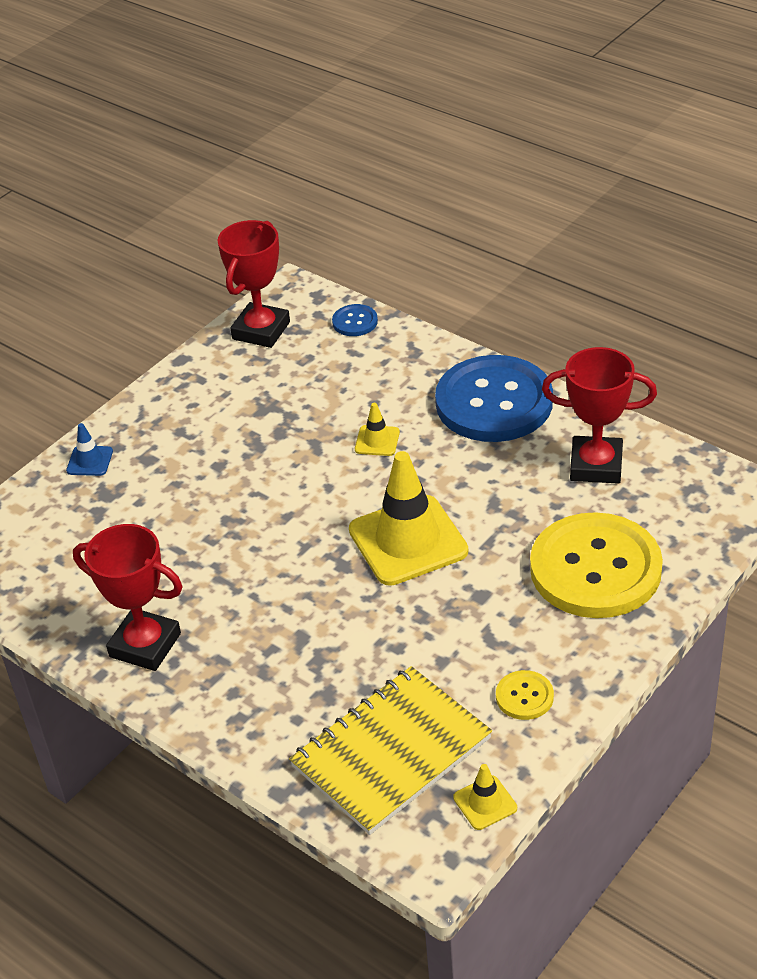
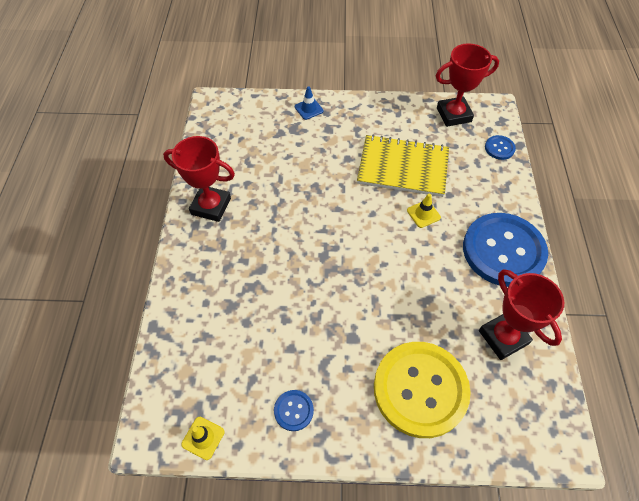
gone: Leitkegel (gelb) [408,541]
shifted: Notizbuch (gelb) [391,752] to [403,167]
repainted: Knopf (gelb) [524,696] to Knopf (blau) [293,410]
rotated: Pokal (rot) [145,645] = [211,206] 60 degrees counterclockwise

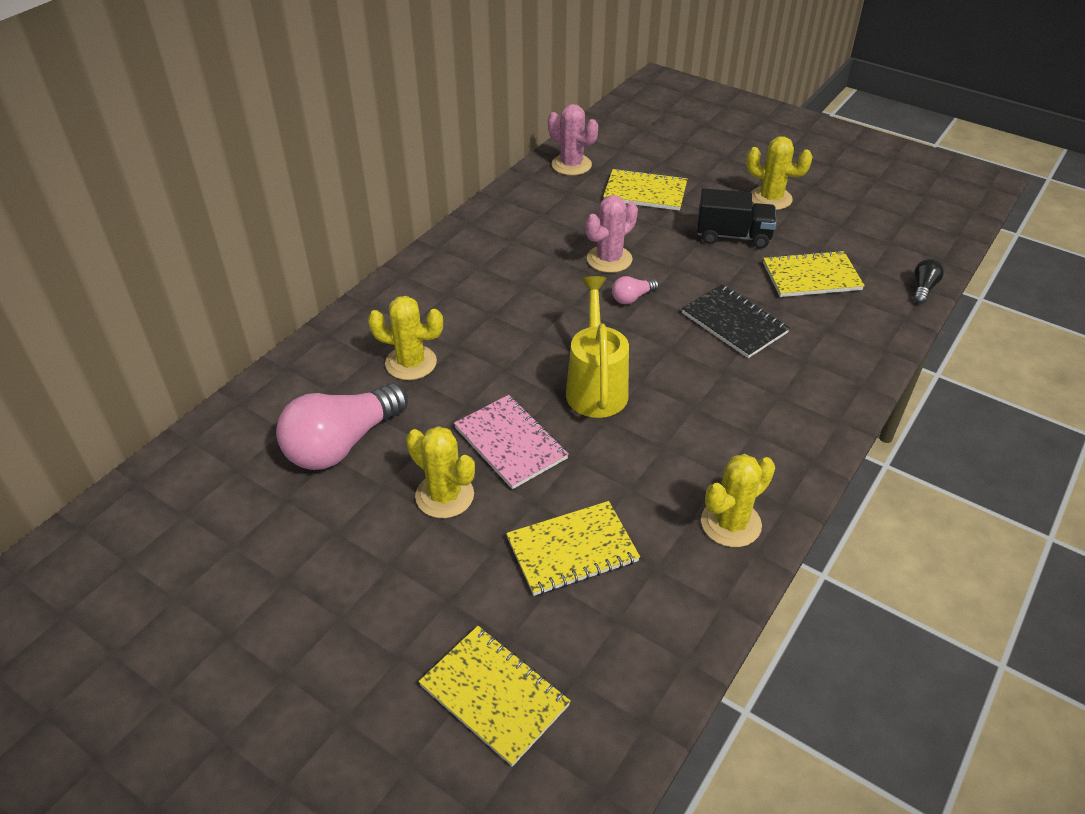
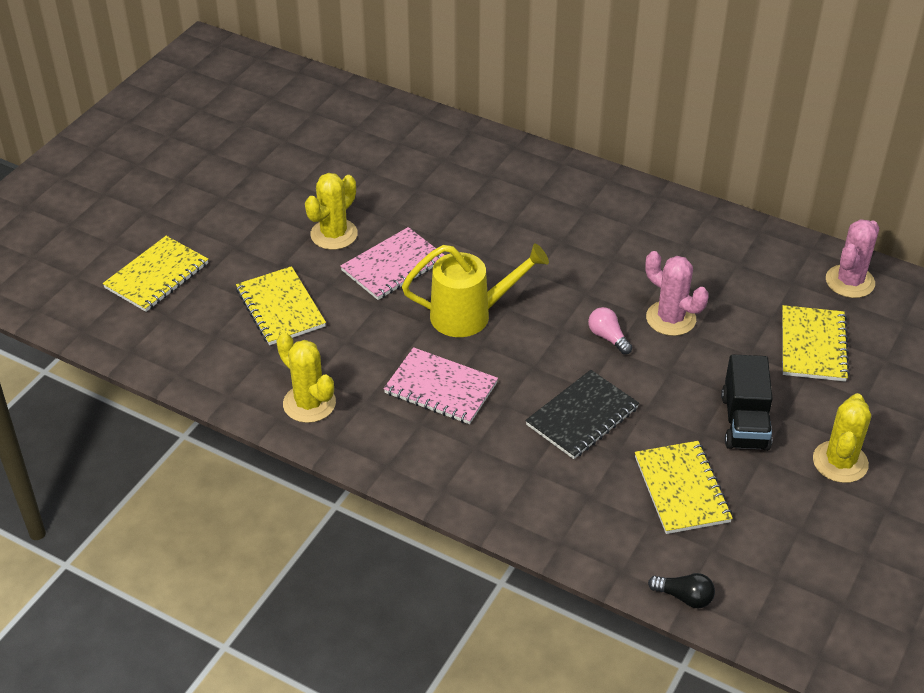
gone: Kaktus (gelb) [411,363]; Glühbirne (rosa) [342,444]
new: Notizbuch (rosa) [440,388]

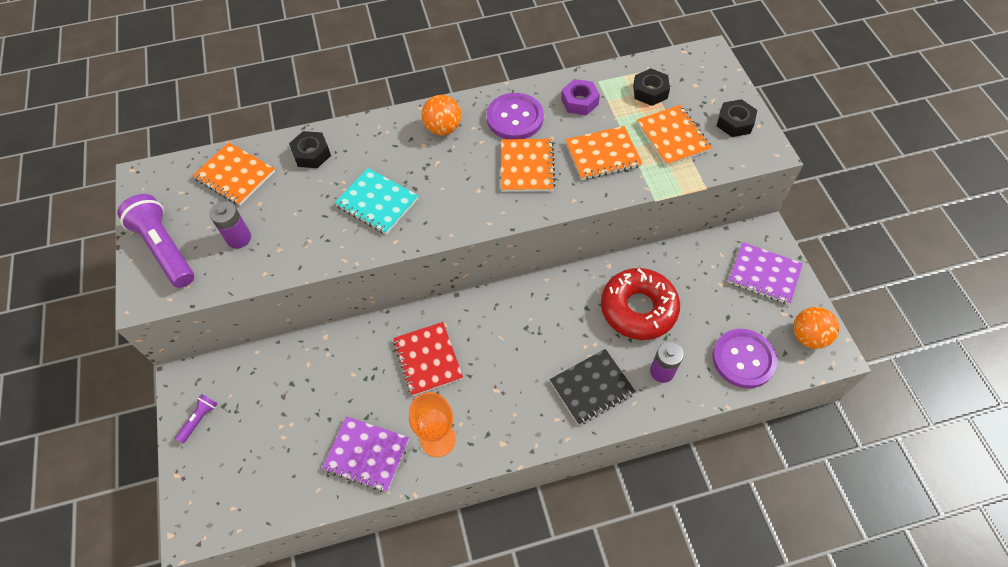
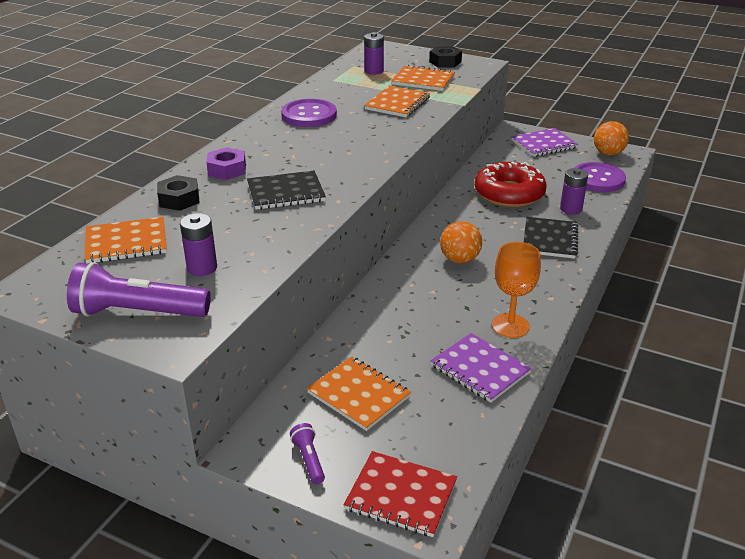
shifted: Sechskantmutter (lila) [579,102] to [227,170]; Ball (orange) [443,128] to [459,259]; Notizbuch (orange) [527,167] to [358,395]; Notizbuch (rot) [428,359] to [401,495]
swapped: Sechskantmutter (schwarz) [650,91] to Batterie (lila) [373,71]
repainted: Notizbuch (türkis) [377,202] to Notizbuch (schwarz) [286,192]
rotated: Notizbuch (lila) [367,454] = [480,369] 75 degrees clockwise

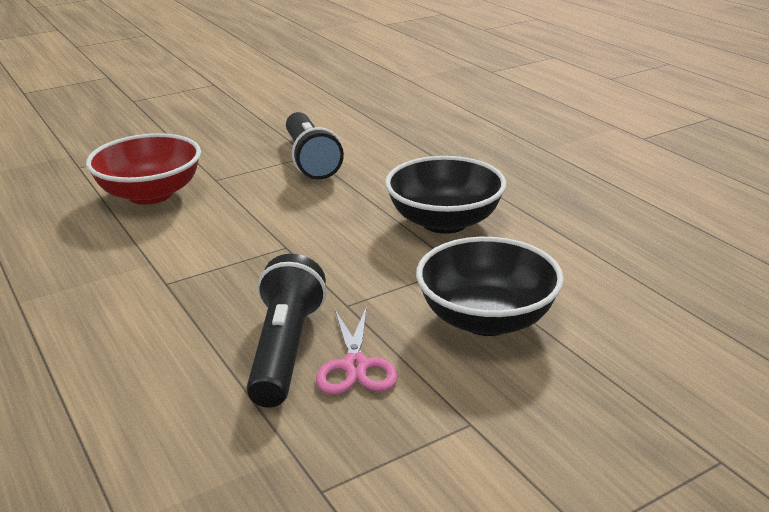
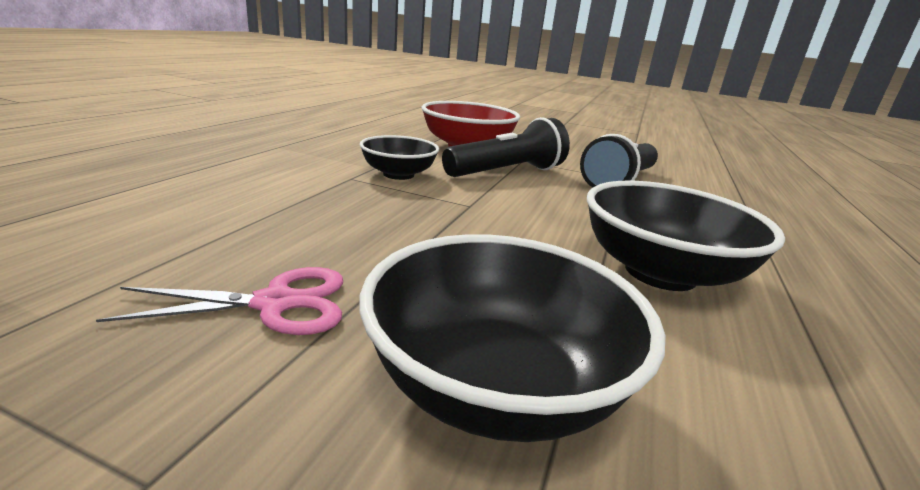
new: Schüssel (schwarz) [398,174]
shifted: Taschenlampe (schwarz) [285,350] to [507,172]
rotated: Schere (rosa) [355,366] = [275,303] 150 degrees counterclockwise

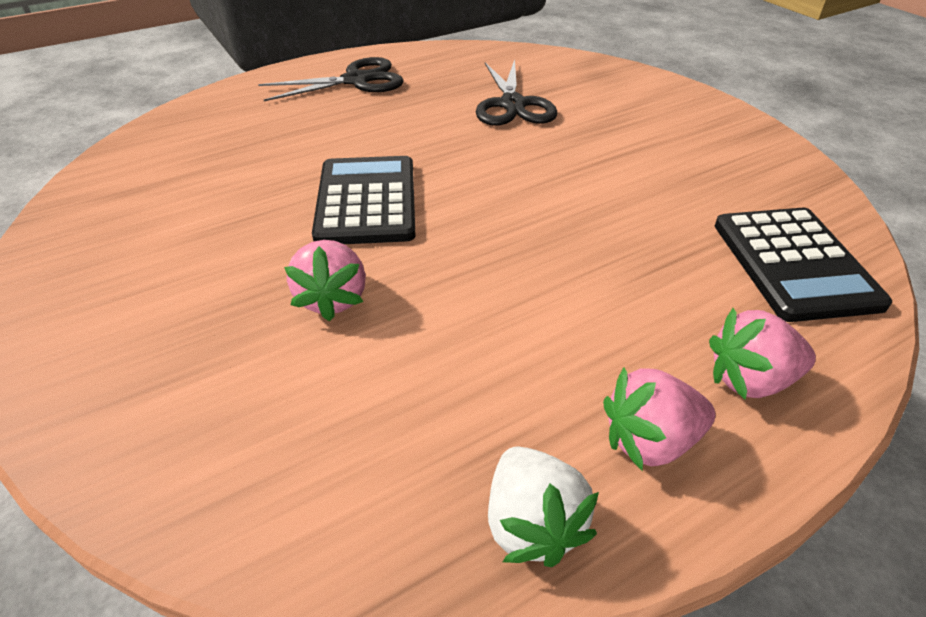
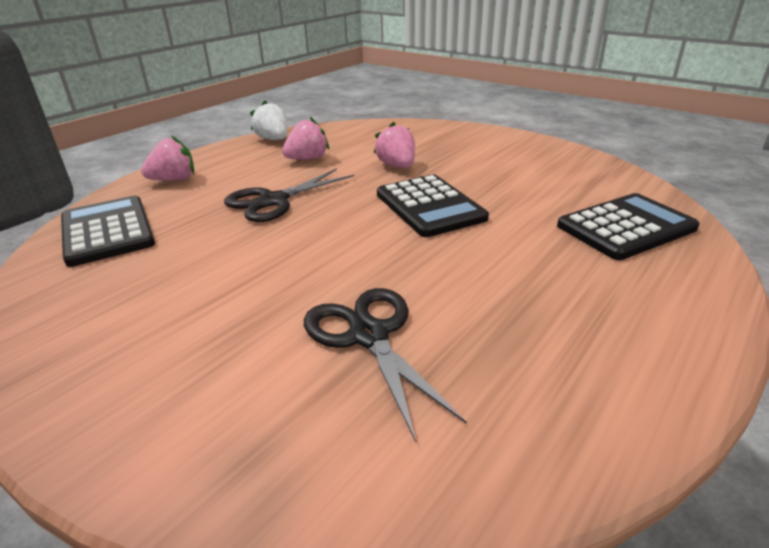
new: Taschenrechner (schwarz) [626,227]
shifted: Schere (schwarz) [356,80] to [274,201]; Erdbeere (rosa) [650,441] to [307,159]

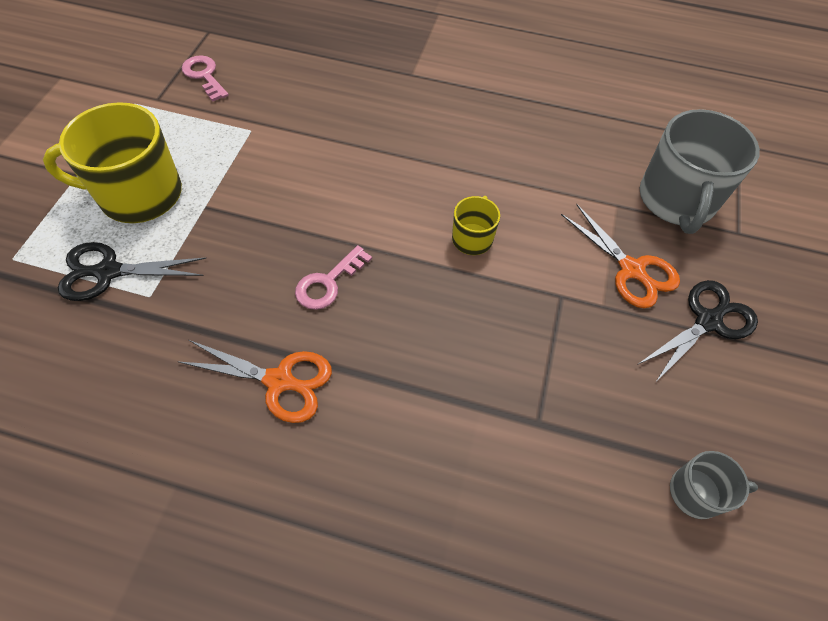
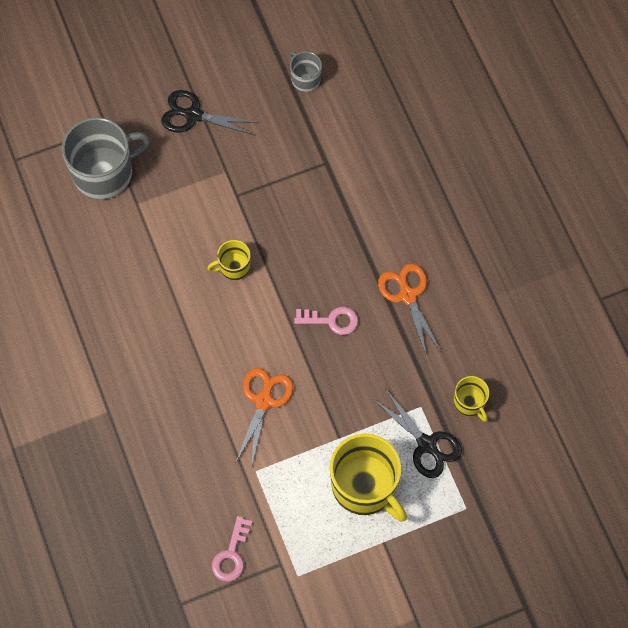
new: Tasse (gelb) [469,402]
shifted: Schere (orange) [632,270] to [264,400]

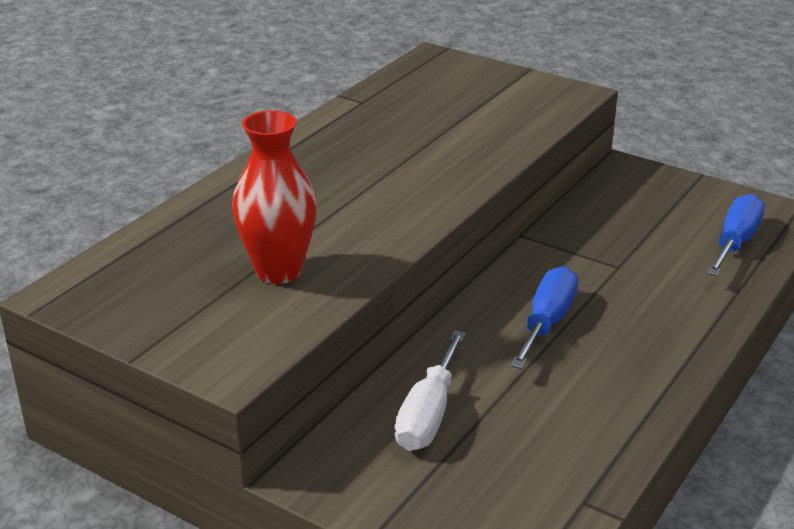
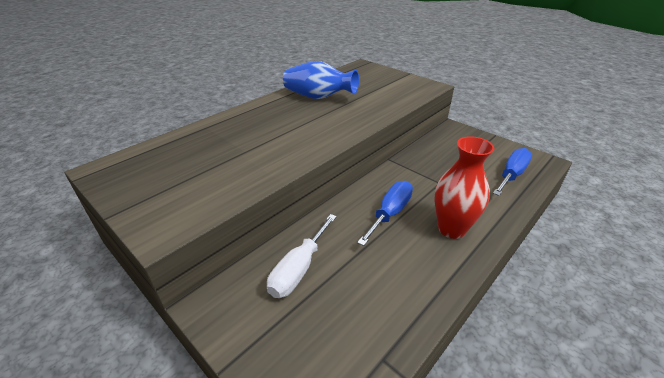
new: Vase (blau) [318,97]
shifted: Vase (rot) [278,271] to [451,229]

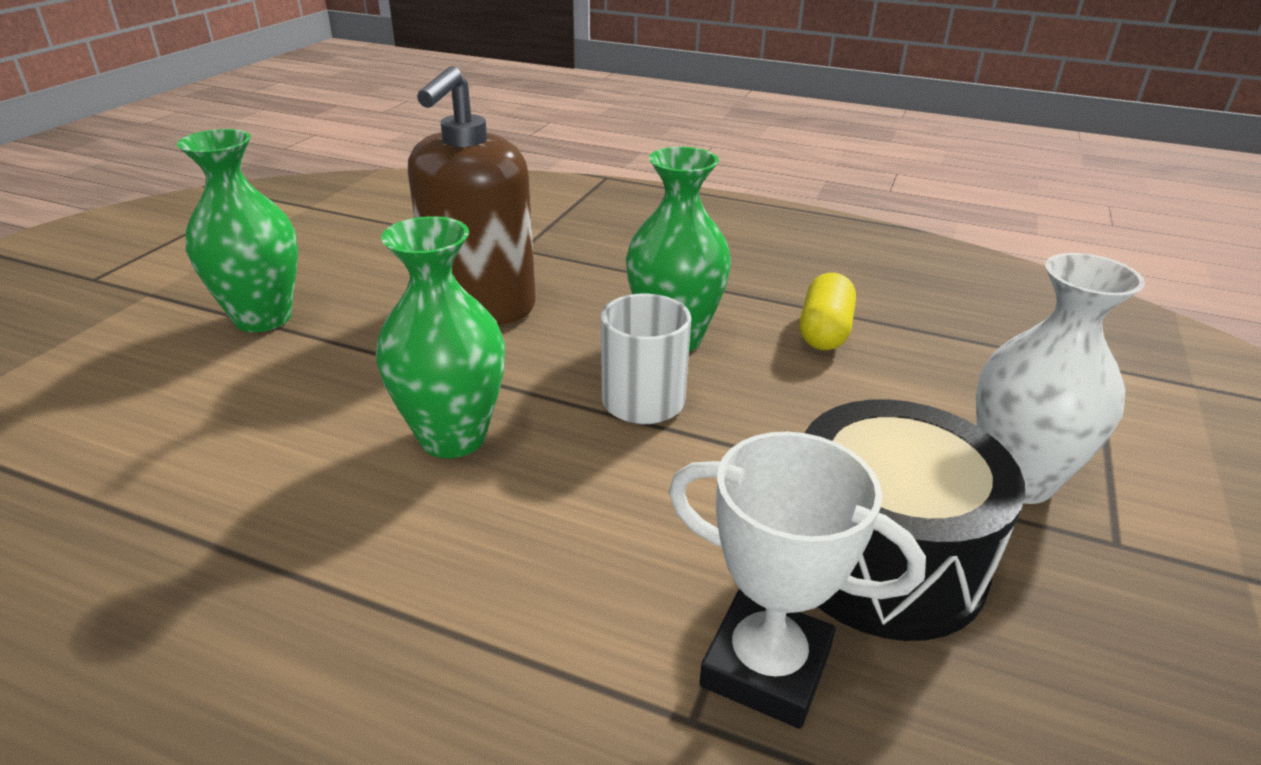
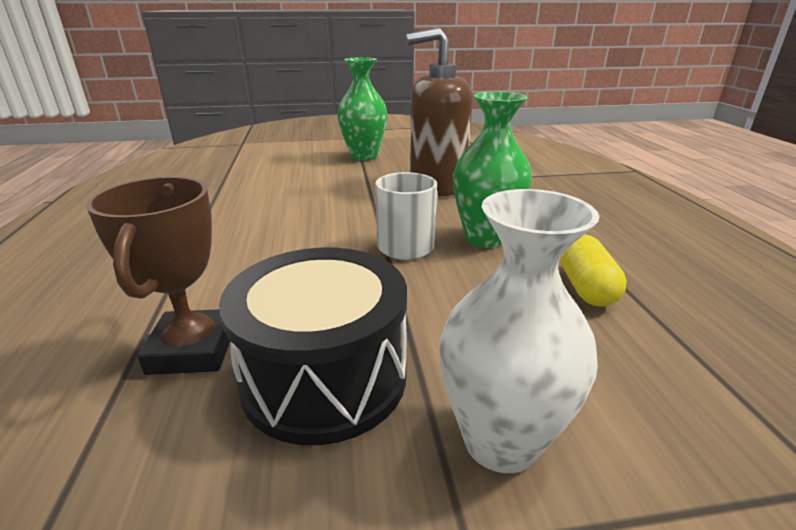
gone: Vase (grün) [453,437]
repainted: Pokal (weiß) [766,667] to Pokal (braun) [193,349]
rotated: Kapsel (gelb) [824,331] = [586,287] 75 degrees counterclockwise

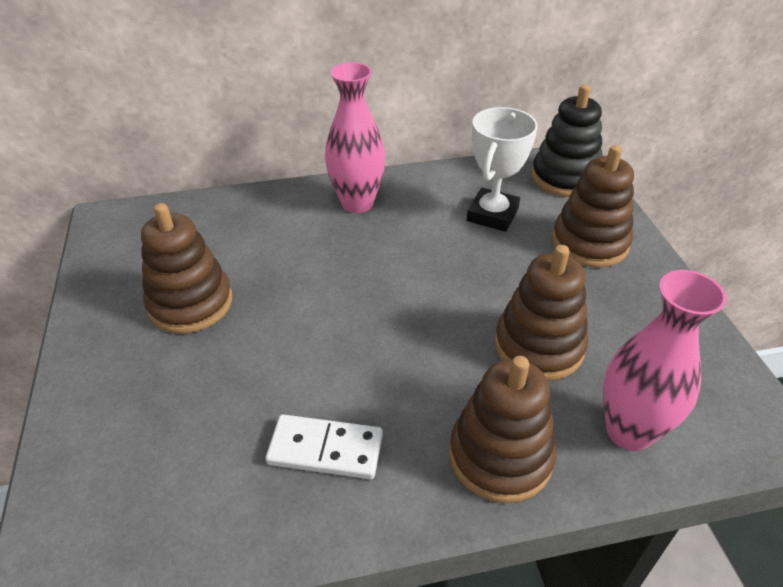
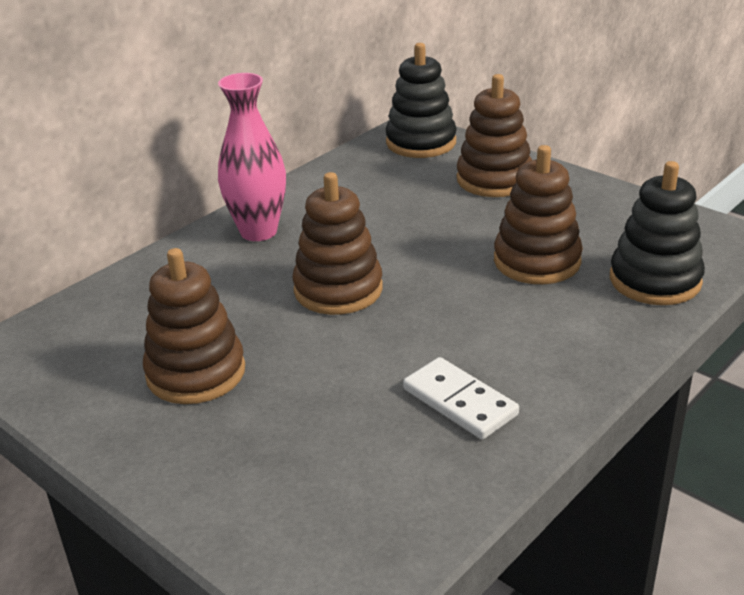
gone: Pokal (weiß) [492,215]
shifted: Stapelspielzeug (braun) [500,456] to [338,289]
swapped: Vase (rosa) [629,431] to Stapelspielzeug (schwarz) [655,280]
rotated: Dominostein (weiß) [325,450] = [459,402] 75 degrees clockwise

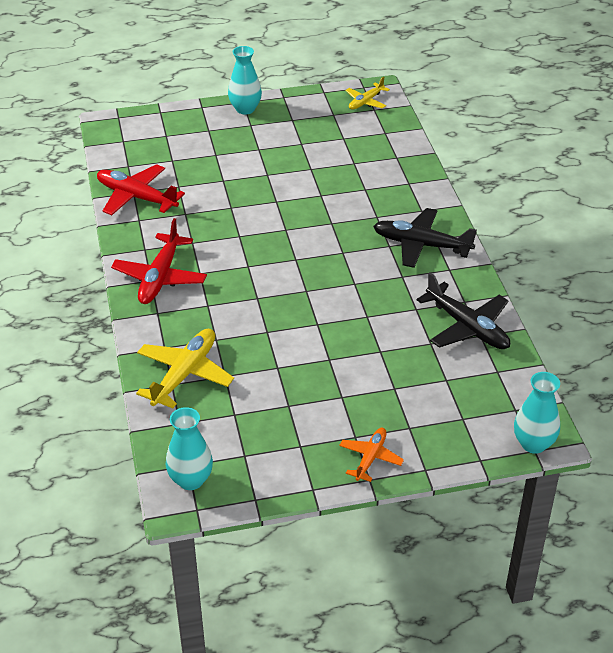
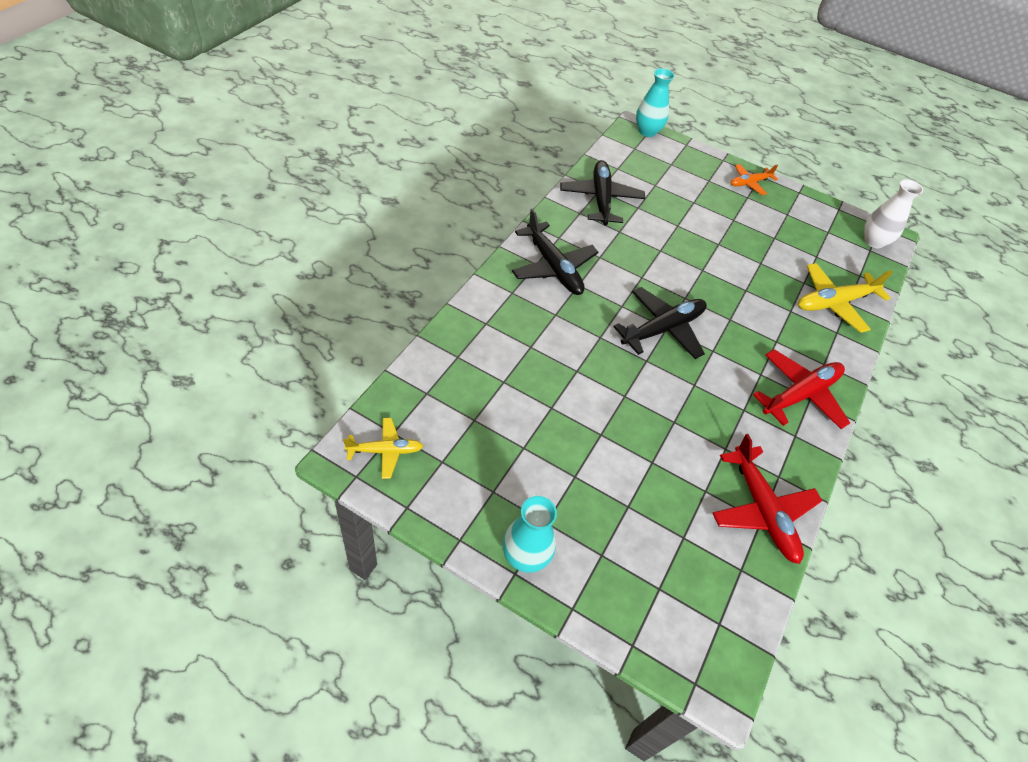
new: Flugzeug (schwarz) [662,329]
repainted: Vase (türkis) [191,480] to Vase (weiß) [873,241]

